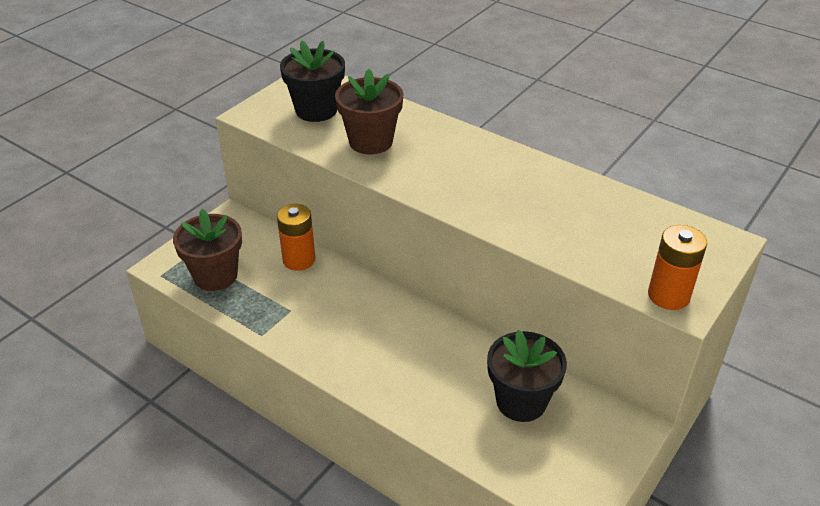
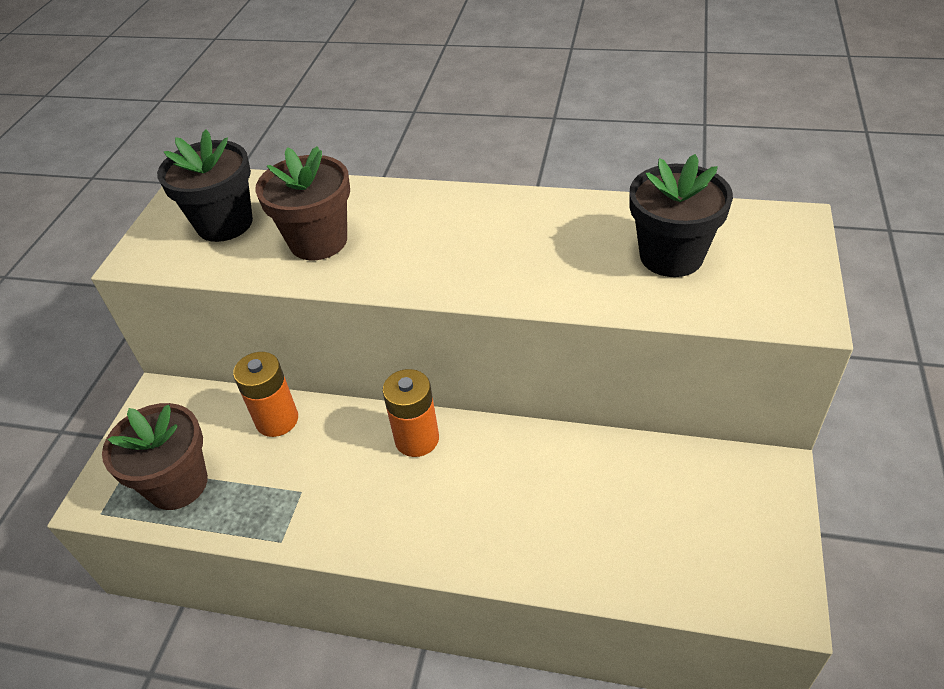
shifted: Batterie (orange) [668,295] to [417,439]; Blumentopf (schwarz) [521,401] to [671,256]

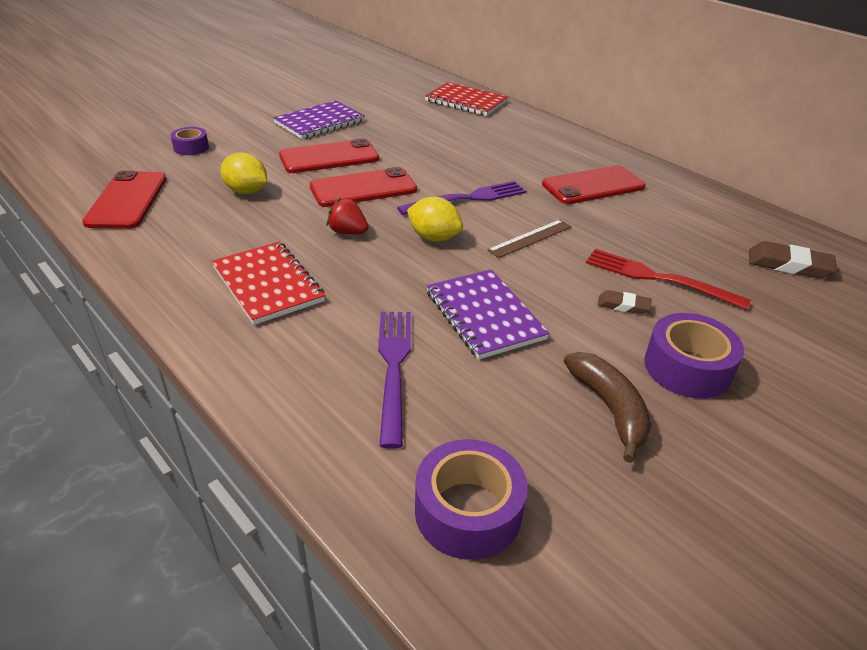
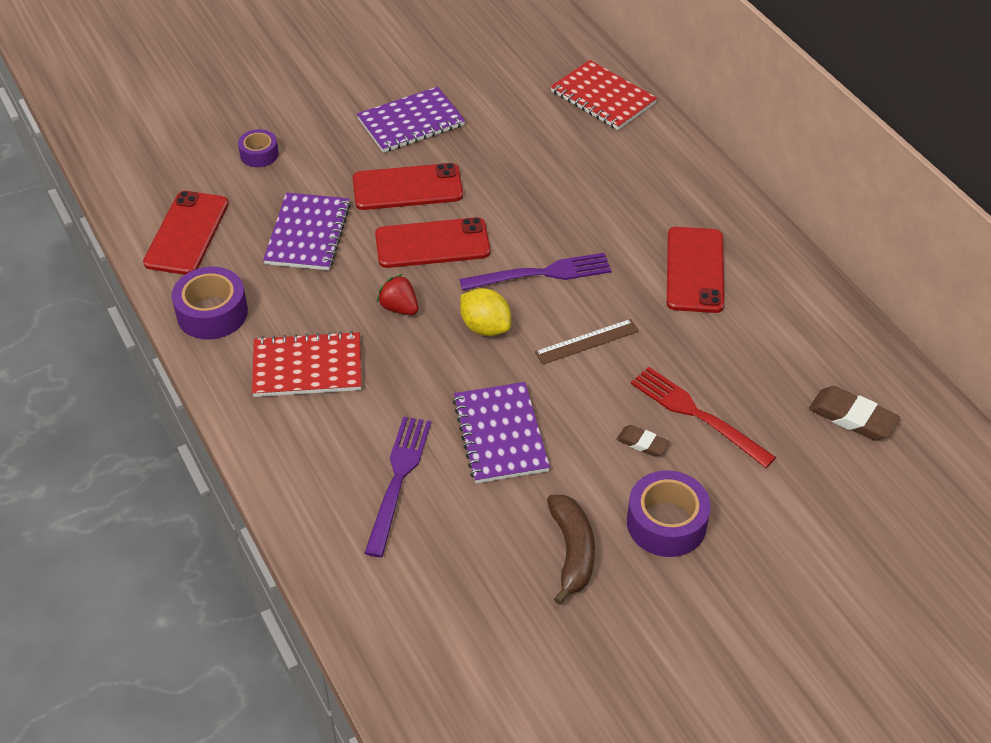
shifted: Klebeband (lila) [468,511] to [212,313]
swapped: Zitrone (gelb) [246,191] to Notizbuch (lila) [308,234]
rotated: Handy (rot) [593,186] = [694,270] 75 degrees counterclockwise; Notizbuch (rot) [268,284] = [307,367] 75 degrees counterclockwise

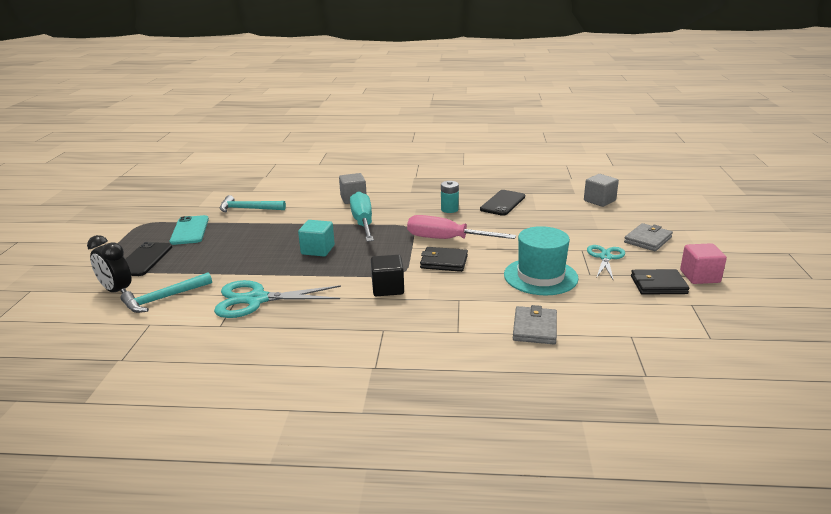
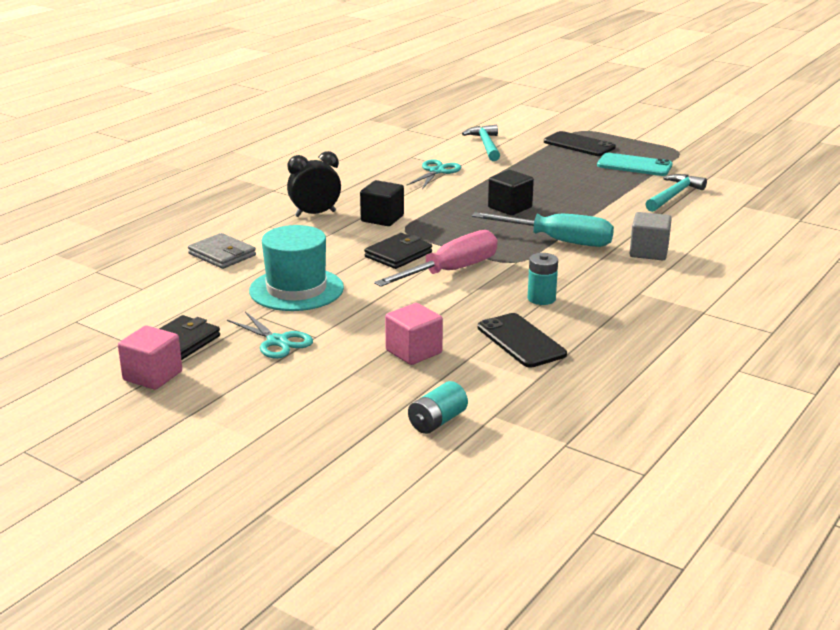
gone: Geldbörse (grau) [647,240]
new: Kubus (rosa) [414,352]
shifted: Wecker (schwarz) [116,291] to [315,214]
swapped: Kubus (grau) [599,201] to Batterie (türkis) [437,421]
repainted: Kubus (türkis) [318,250] to Kubus (schwarz) [510,207]
scaled: Schere (türkis) [256,300] = [436,171] x0.62

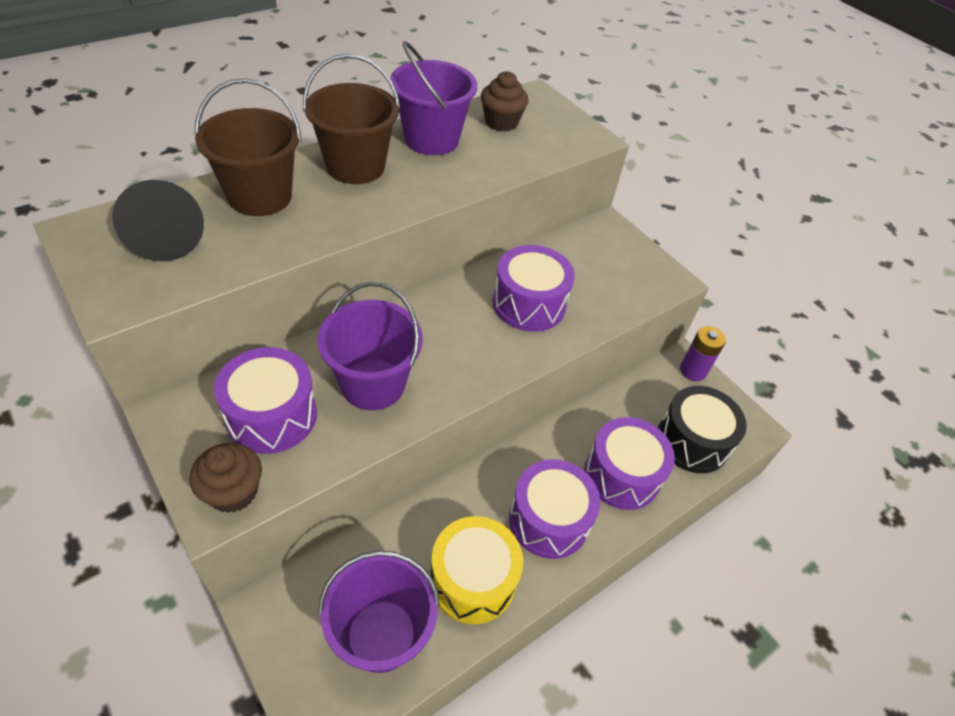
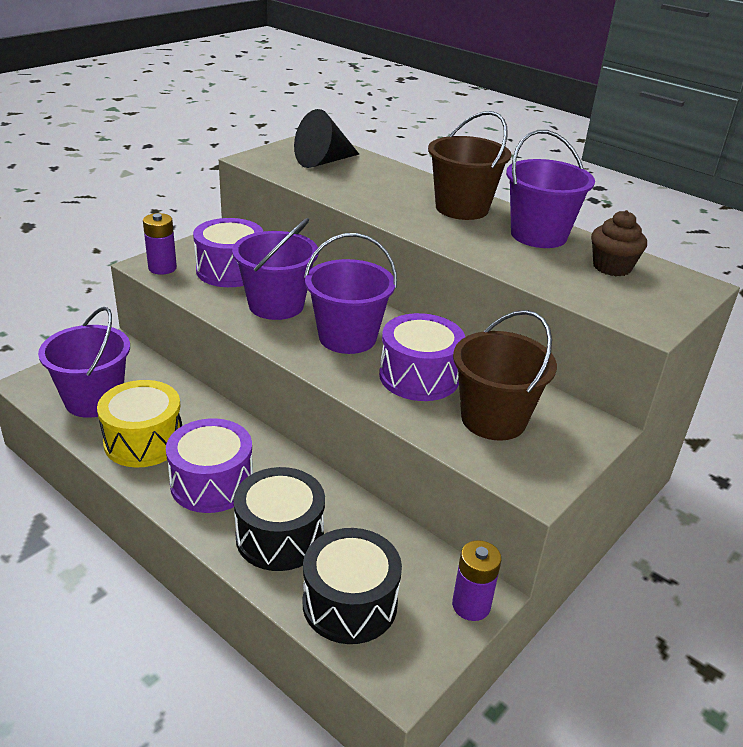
new: Eimer (lila) [347,337]
shifted: Eimer (braun) [260,196] to [493,419]
swapped: Muffin (braun) [233,492] to Batterie (lila) [162,268]
repainted: Trommel (lila) [622,475] to Trommel (schwarz) [280,537]

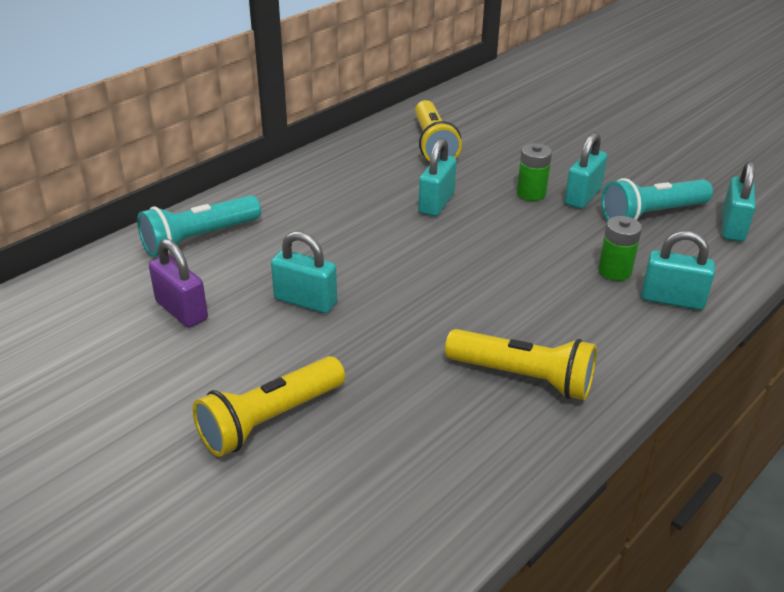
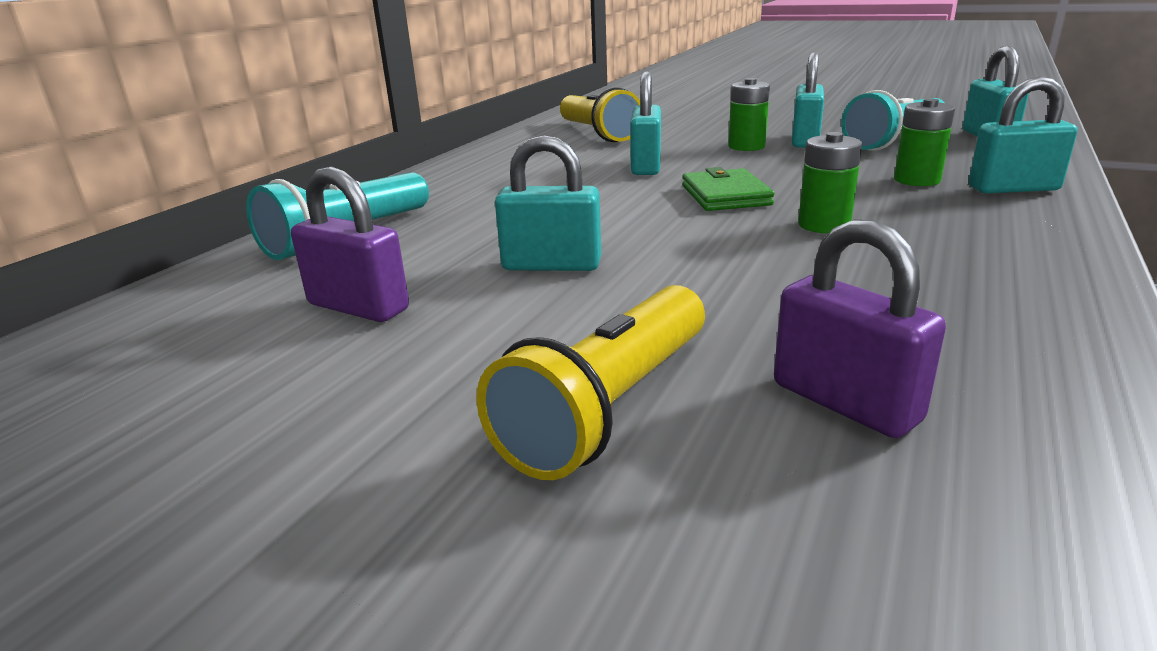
gone: Taschenlampe (gelb) [523,378]
new: Batterie (grün) [824,225]; Geldbörse (grün) [725,195]; Vorhängeschloss (lila) [845,402]

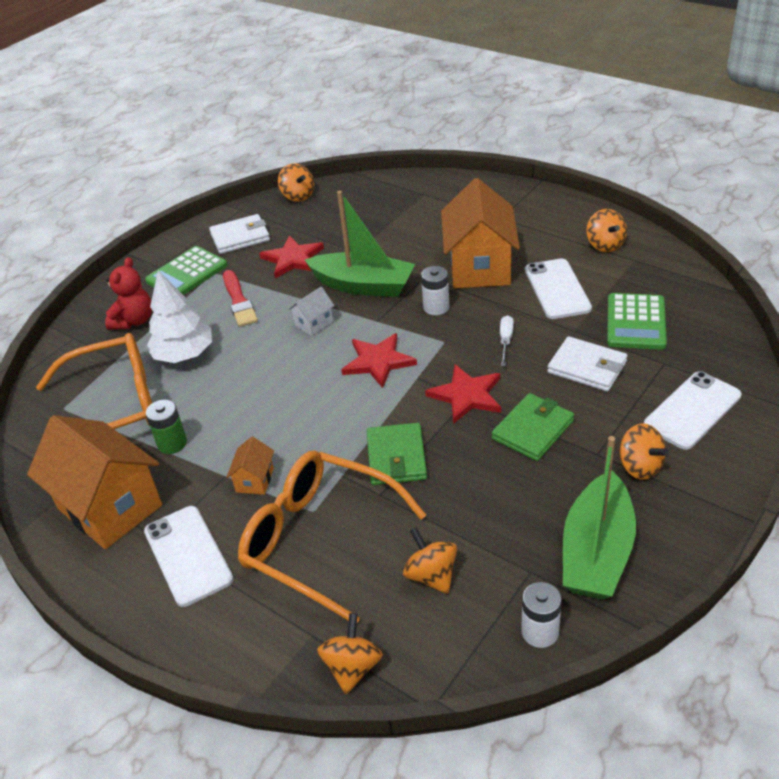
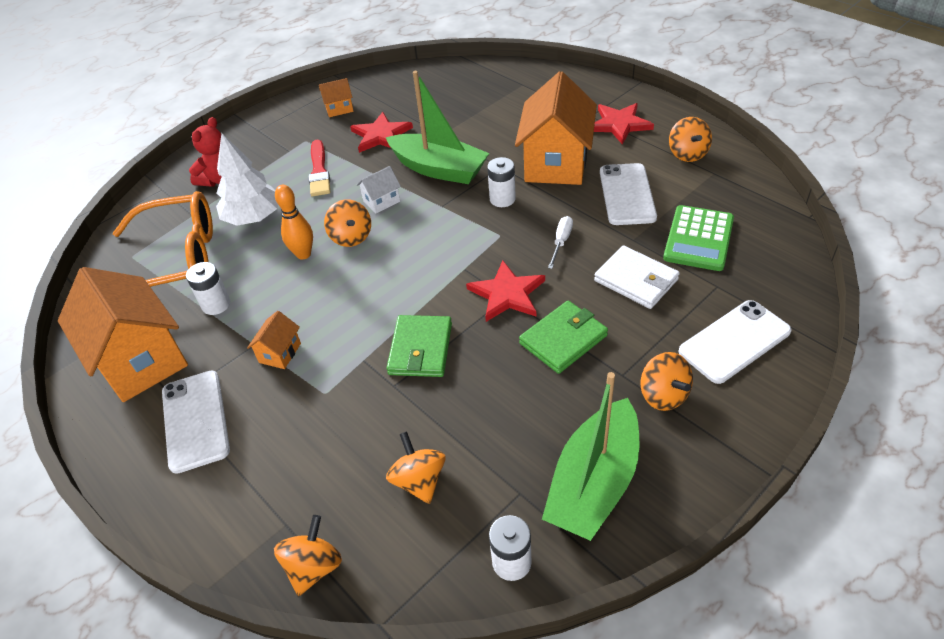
gone: Taschenrechner (grün) [187,273]; Brille (orange) [321,540]
new: Bowlingkegel (orange) [303,254]
shifted: Kreisel (orange) [298,196] to [351,237]; Stern (rot) [378,361] to [619,124]
swapped: Geldbörse (weiß) [240,237] to Haus (orange) [339,109]
repainted: Batterie (grün) [172,443] to Batterie (weiß) [216,304]

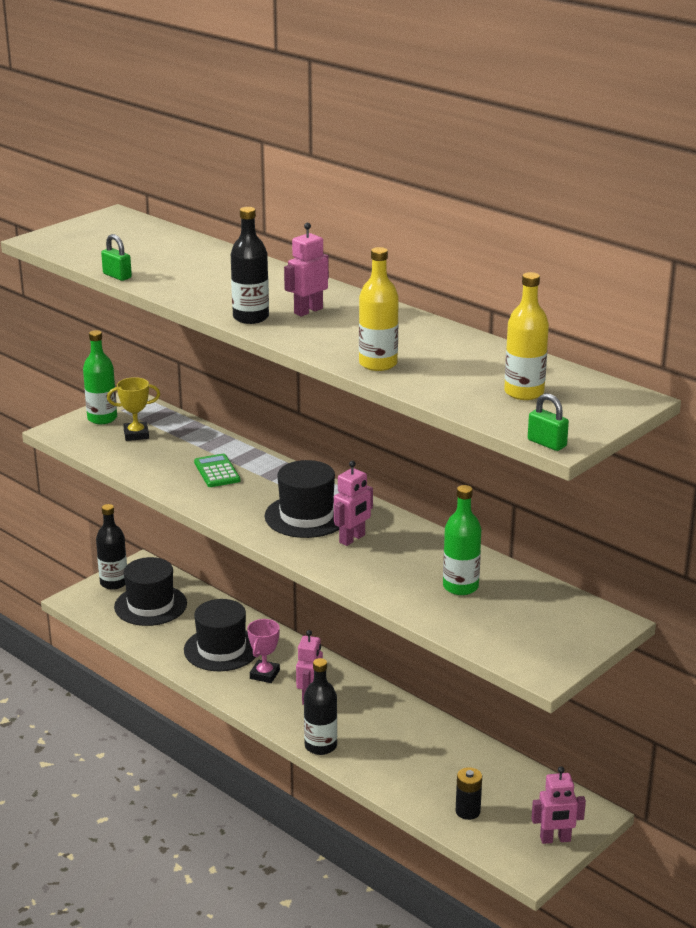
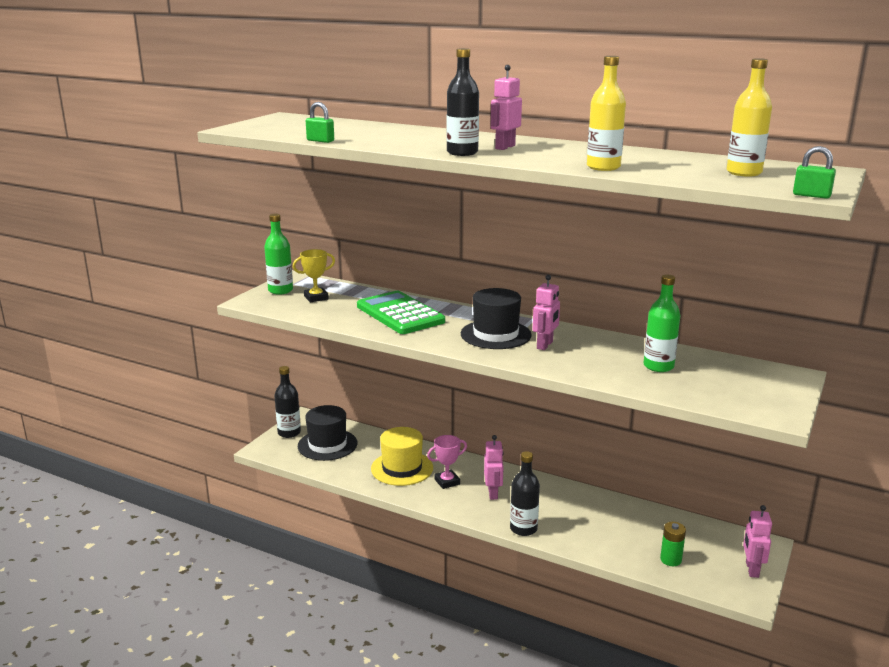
repainted: Hut (schwarz) [221,649] to Hut (gelb) [402,468]; Batterie (schwarz) [467,811] to Batterie (grün) [670,560]
rotated: Pokal (rosa) [264,674] = [447,482] 60 degrees clockwise; Roboter (rosa) [555,839] = [751,569] 120 degrees clockwise
scaled: Taschenrechner (grün) [216,471] = [400,314] x1.88

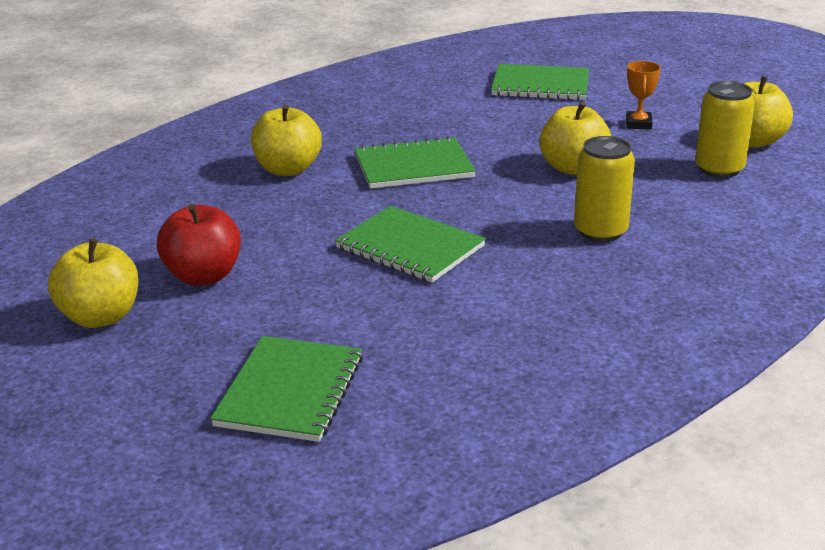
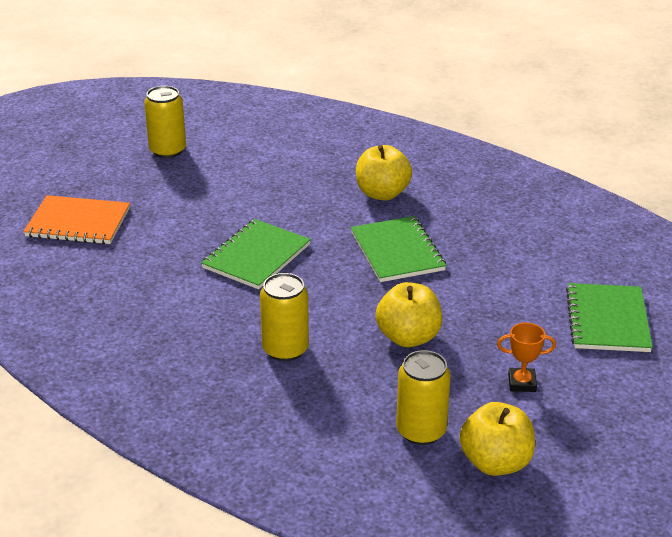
gone: Apfel (rot) [203,276]
swapped: Apfel (gelb) [100,317] to Dose (gelb) [167,150]
repainted: Notizbuch (grün) [290,391] to Notizbuch (orange) [78,222]

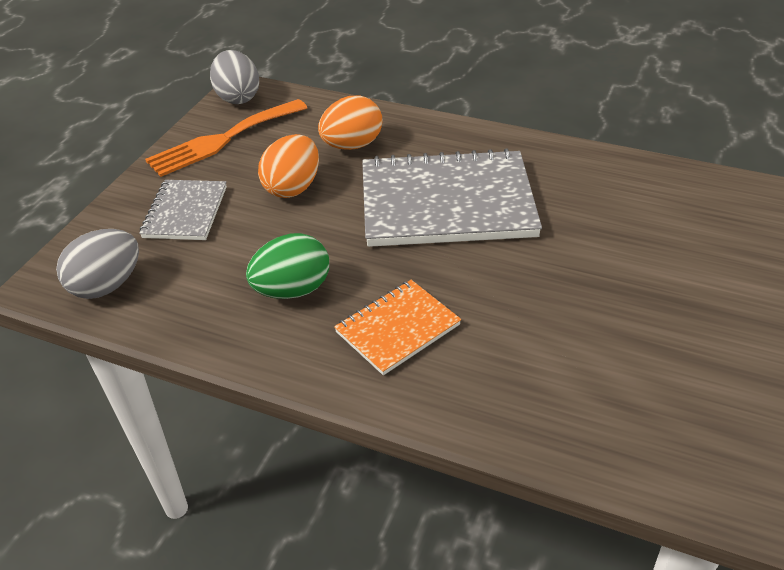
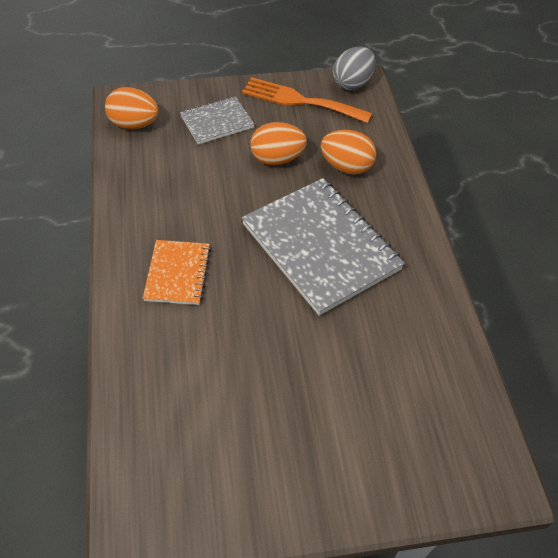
gone: Ei (grün) [292,290]
repainted: Ei (grau) [107,285] to Ei (orange) [134,124]
rotated: Notizbuch (orange) [397,328] = [177,274] 75 degrees clockwise

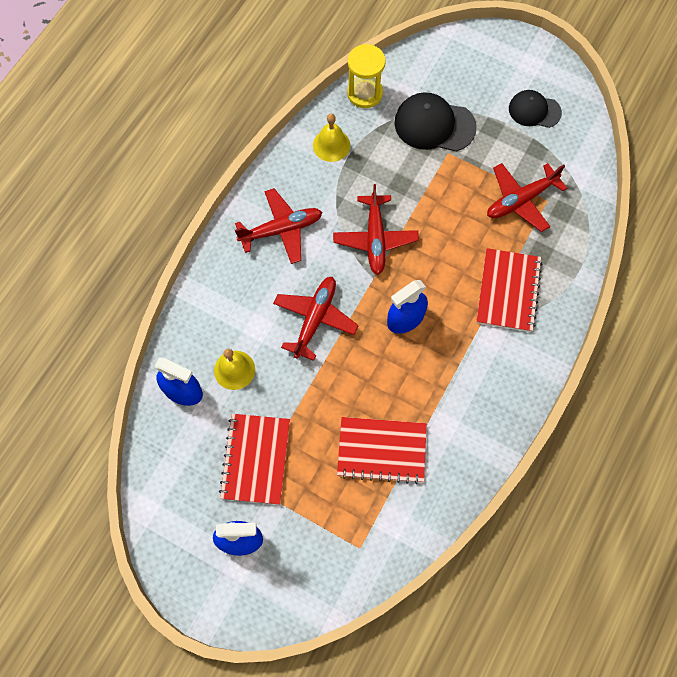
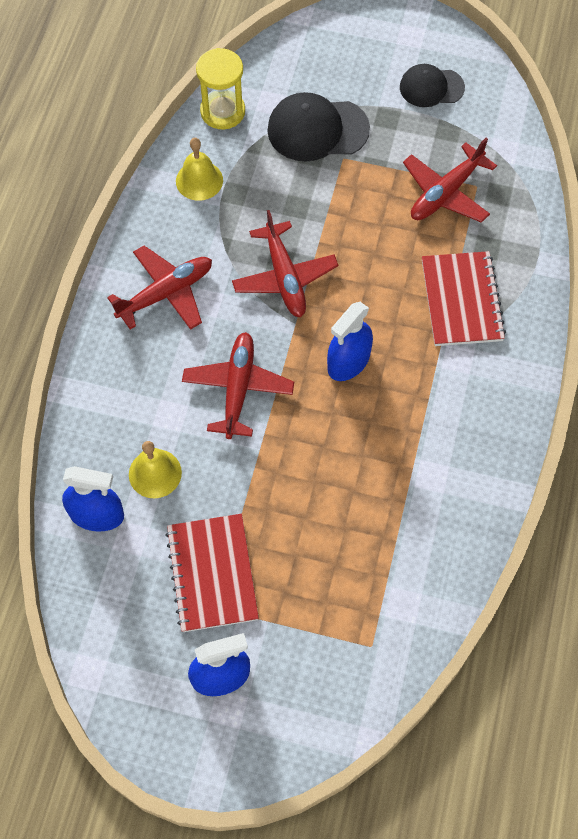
gone: Notizbuch (rot) [381,450]

